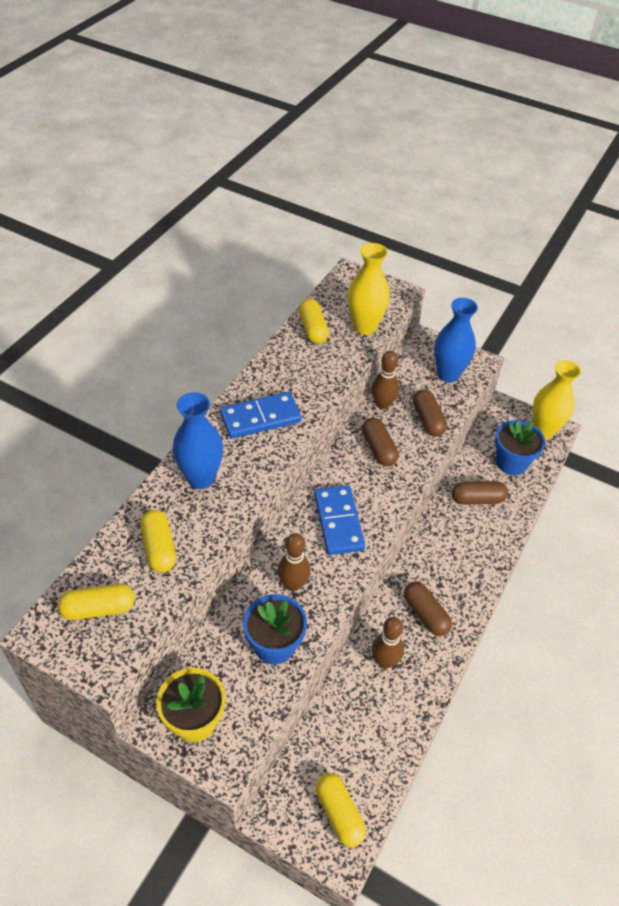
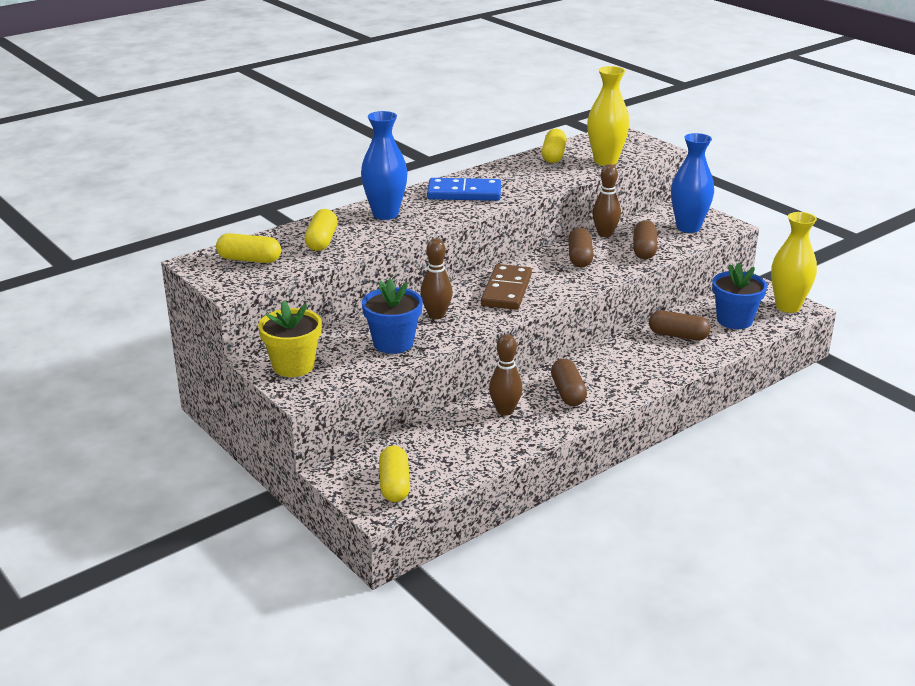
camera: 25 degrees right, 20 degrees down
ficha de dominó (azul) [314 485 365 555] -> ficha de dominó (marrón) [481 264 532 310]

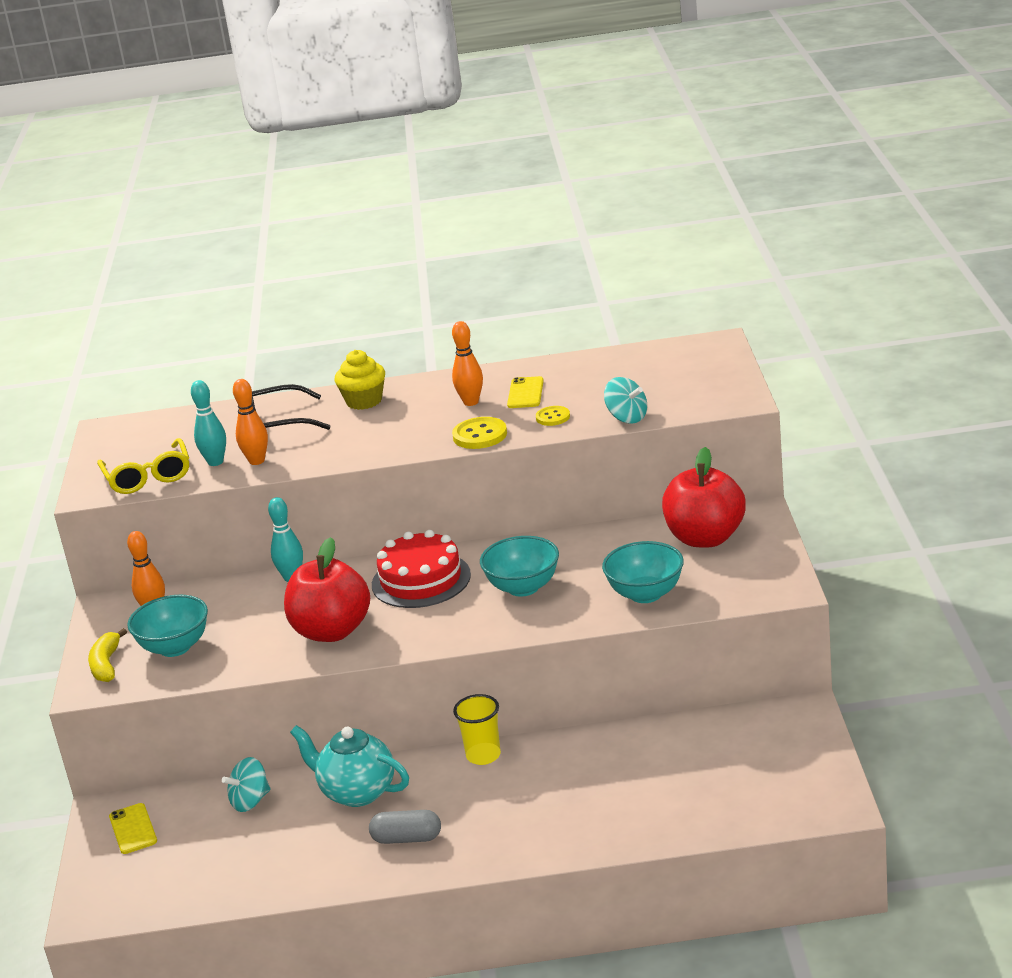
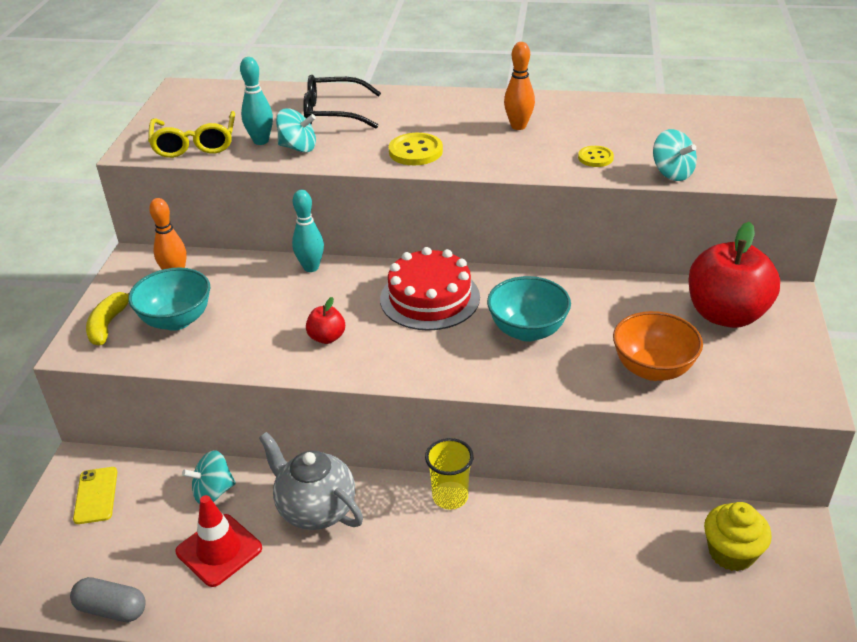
camera: 10 degrees right, 10 degrees up
bolo (naranja) [233 379 268 465] -> peonza (turquesa) [276 108 316 152]
manzana (rojo) [284 537 370 642] -> manzana (rojo) [306 297 345 344], x0.45
tetera (turquesa) [290 725 409 807] -> tetera (gris) [259 432 363 530]
magdalena (amarillo) [335 350 385 410] -> magdalena (amarillo) [704 502 772 571], relocated
cápsula (gris) [369 810 441 844] -> cápsula (gris) [70 577 146 622], relocated
botón (amarillo) [452 417 507 449] -> botón (amarillo) [389 133 443 165], relocated
móvil (amarillo) [507 376 544 408] -> none
cuenco (turquesa) [602 541 684 603] -> cuenco (naranja) [613 311 703 381]
none -> cono de tráfico (rojo) [176 495 262 587]

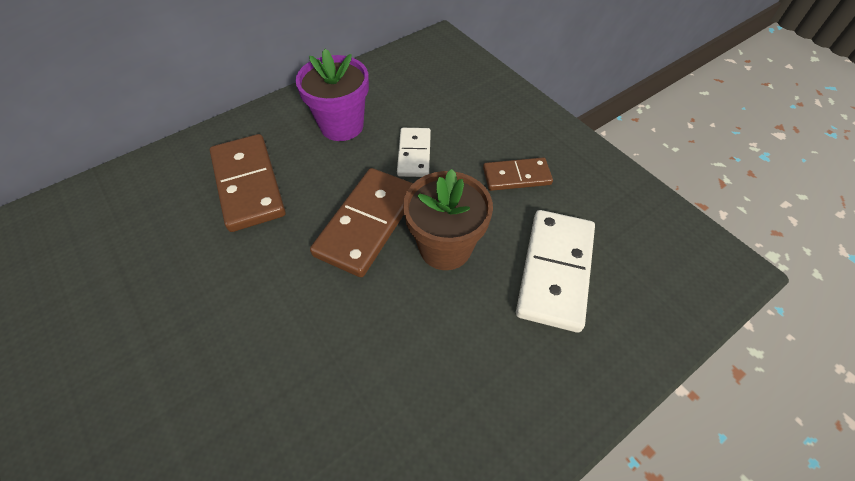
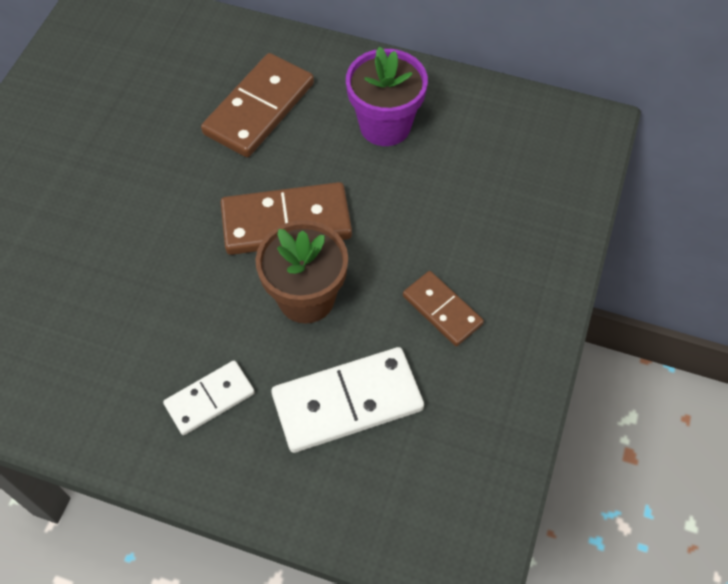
camera: 55 degrees right, 5 degrees up
ficha de dominó (blanco) [397 128 431 177] -> ficha de dominó (blanco) [163 361 255 435], relocated

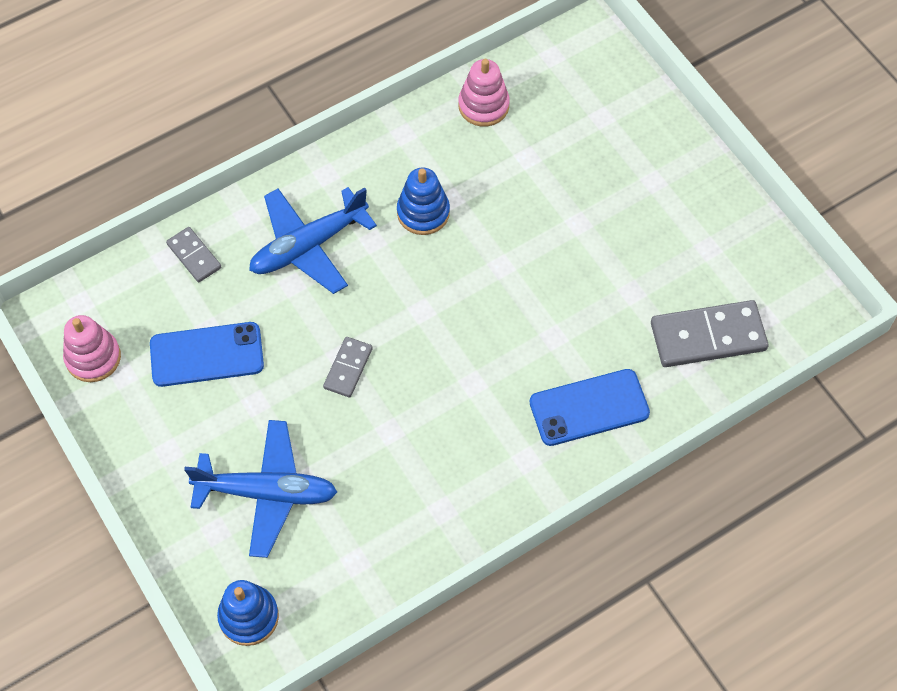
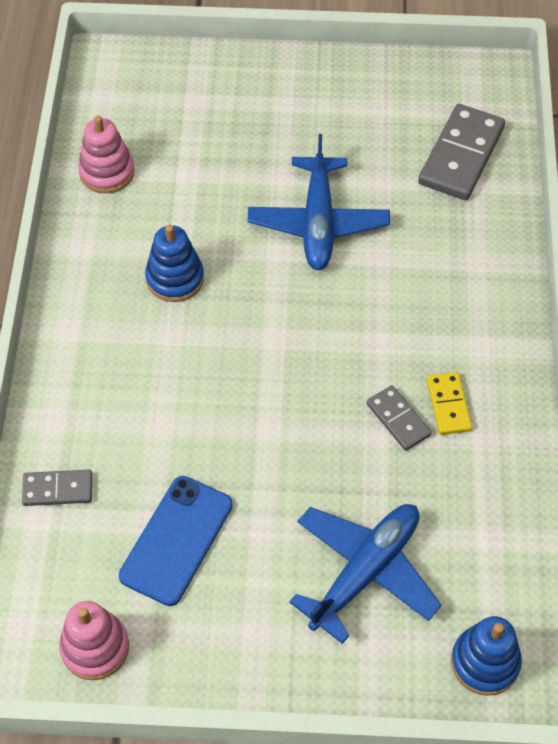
camera: 55 degrees left, 5 degrees down
avión (azul) [249 187 377 294] -> avión (azul) [247 134 390 270], relocated
ficha de dominó (gris) [323 337 372 397] -> ficha de dominó (gris) [367 385 432 451], relocated
móvil (azul) [530 369 650 446] -> none
none -> ficha de dominó (amarillo) [427 372 472 435]

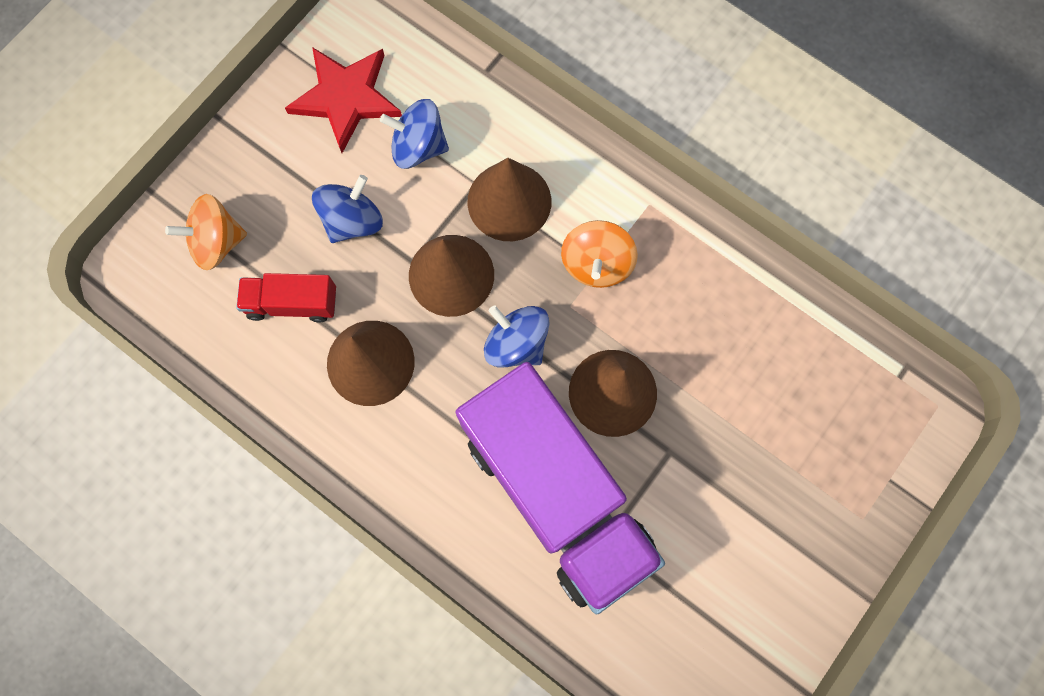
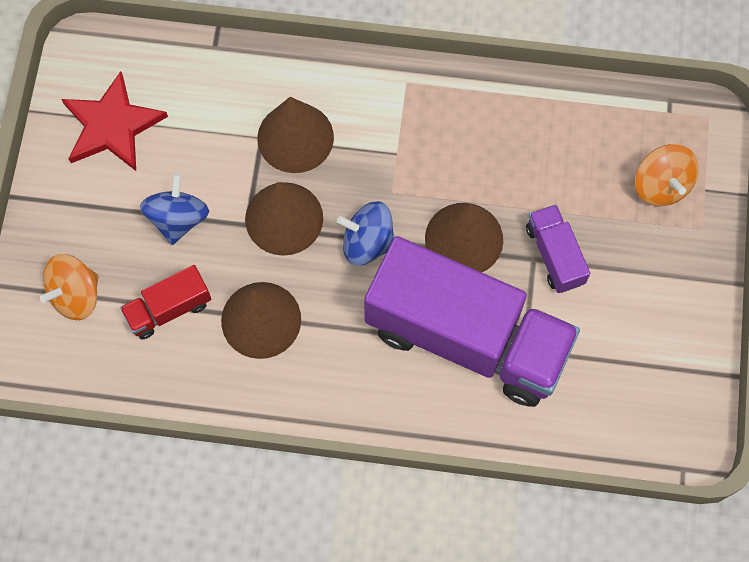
camera: 30 degrees left, 5 degrees down
peonza (azul) [380 99 449 169] -> none
peonza (naranja) [561 220 638 288] -> peonza (naranja) [635 144 699 206], relocated
none -> camión (morado) [526 204 590 293]

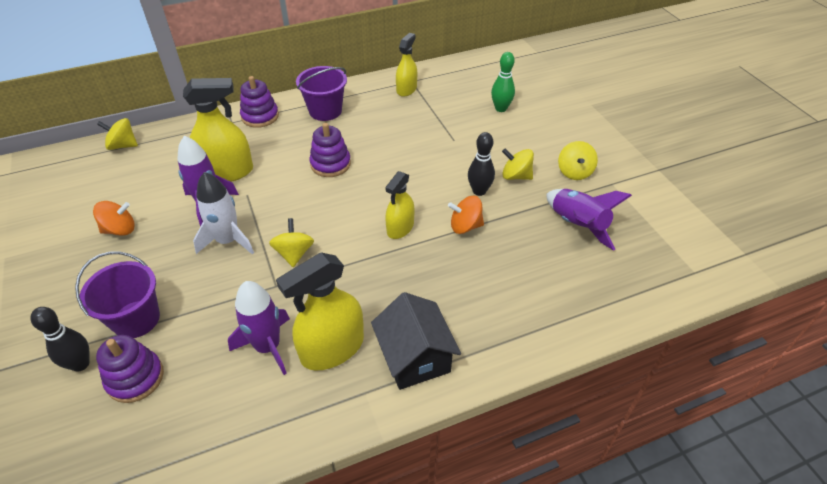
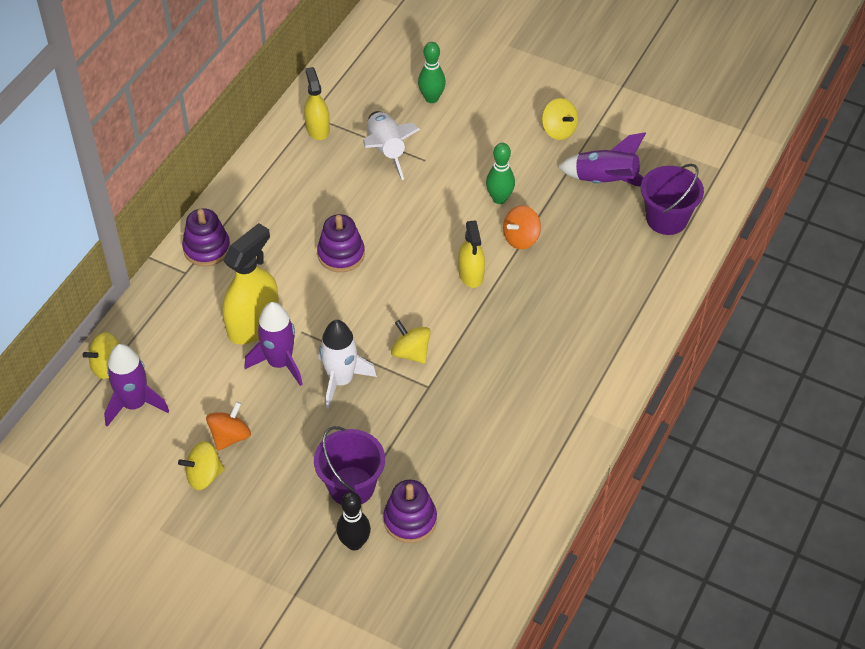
camera: 40 degrees left, 5 degrees up
cohete (morado) [228 281 290 375] -> cohete (morado) [104 344 169 427], relocated
pulverizador (amarillo) [276 252 364 370] -> none
balde (morado) [296 66 347 121] -> balde (morado) [641 164 704 235], relocated
casa (negro) [371 292 461 390] -> none
bolo (negro) [468 132 495 196] -> bolo (verde) [486 143 515 204]
peonza (amarillo) [502 149 534 180] -> peonza (amarillo) [178 441 225 490], relocated
none -> cohete (blanco) [363 111 420 180]

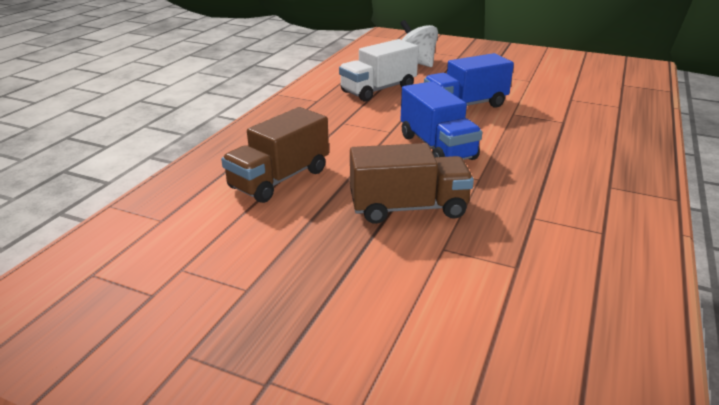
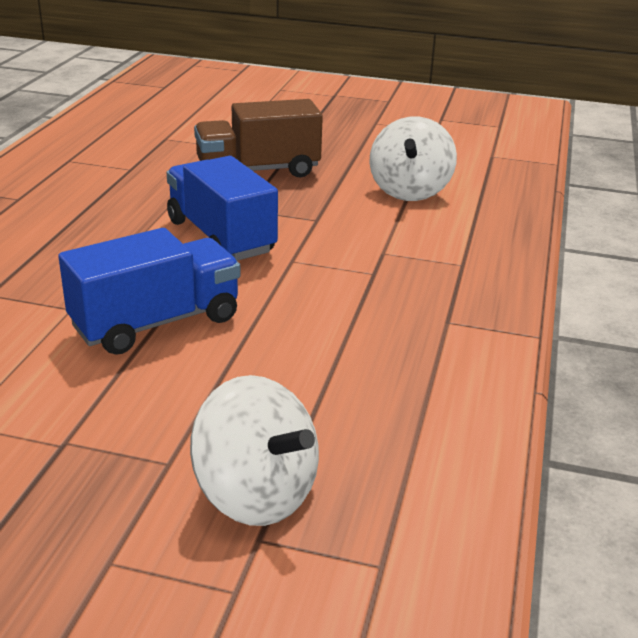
camera: 170 degrees right, 0 degrees up
camión (marrón) [221 107 329 203] -> peonza (blanco) [369 117 457 201]
camión (blanco) [339 39 419 102] -> none

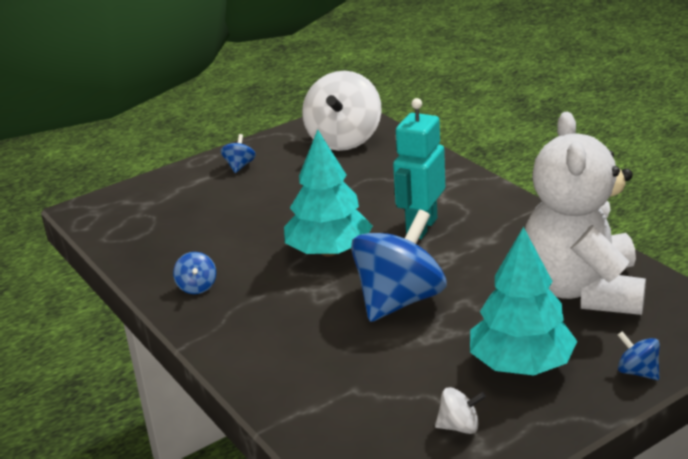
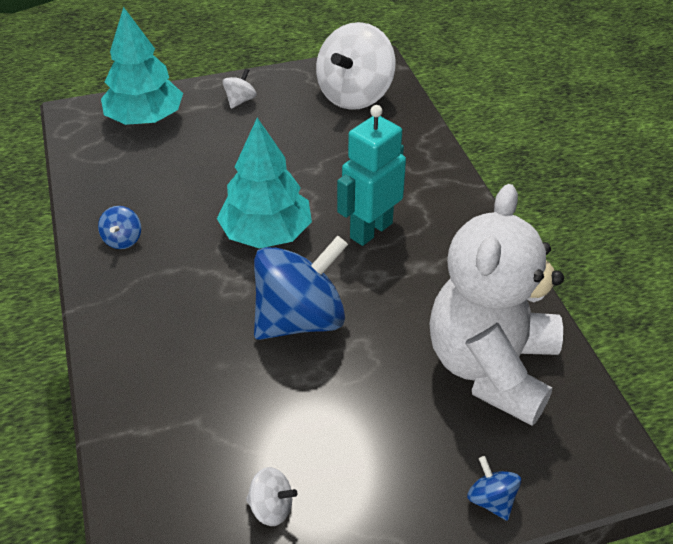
camera: 15 degrees right, 15 degrees up
peonza (azul) [221 134 256 173] -> peonza (blanco) [222 68 257 109]
árbol (turquesa) [470 227 577 375] -> árbol (turquesa) [101 7 183 125], relocated

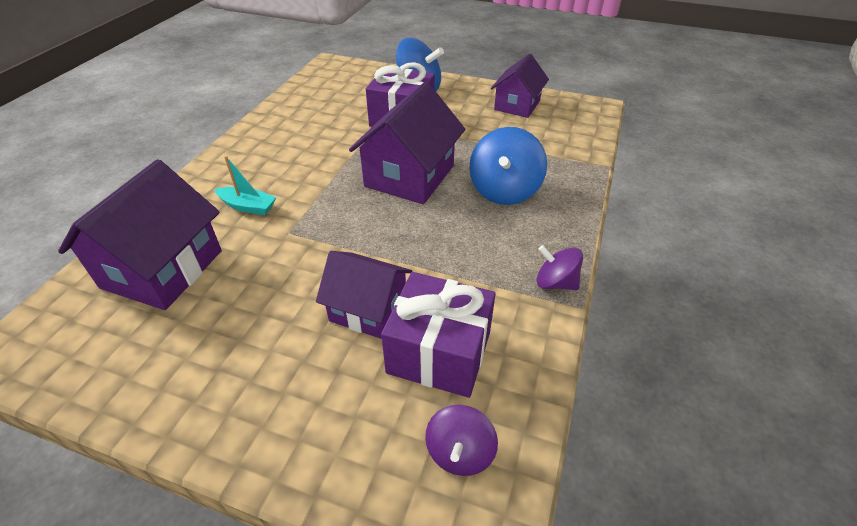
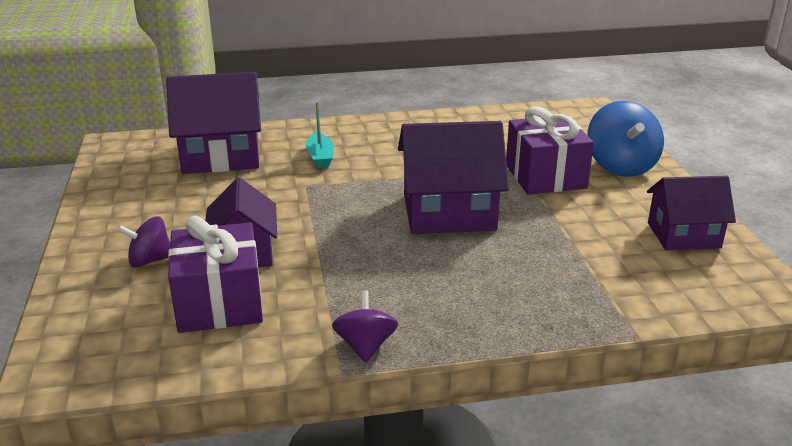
camera: 60 degrees right, 15 degrees down
peonza (morado) [425 405 498 476] -> peonza (morado) [117 216 170 267], relocated
peonza (azul) [469 127 547 205] -> none

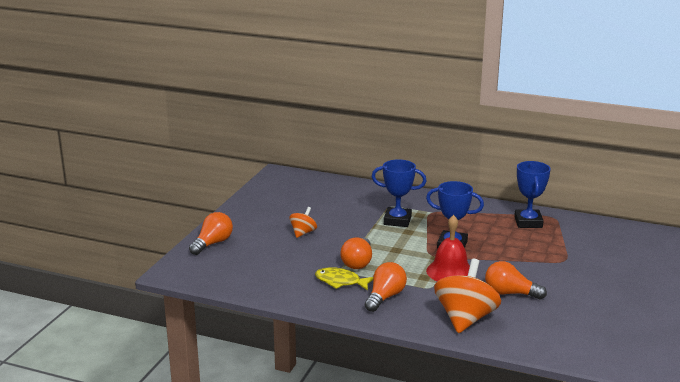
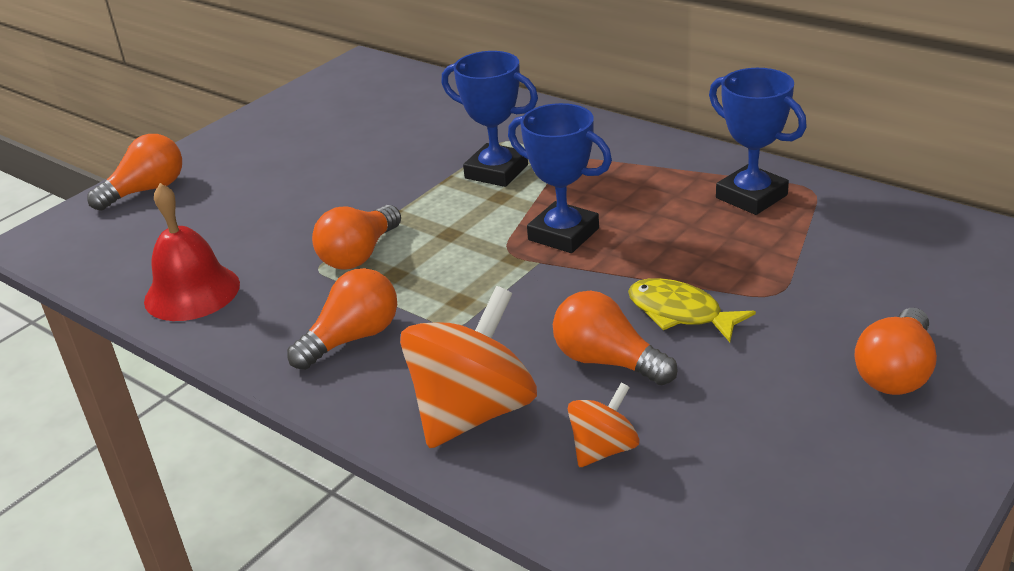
camera: 20 degrees right, 10 degrees up
peonza (naranja) [290 207 317 238] -> peonza (naranja) [568 382 639 467], relocated
pez (amarillo) [315 267 373 291] -> pez (amarillo) [628 278 756 342], relocated
campana (rojo) [426 215 470 282] -> campana (rojo) [144 183 240 321], relocated
trofeo (azul) [514 161 551 228] -> trofeo (azul) [709 68 807 215], 60 degrees counterclockwise
none -> bombilla (naranja) [854 308 937 395]

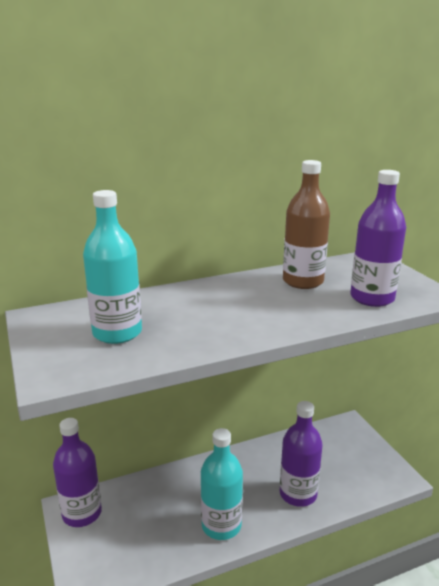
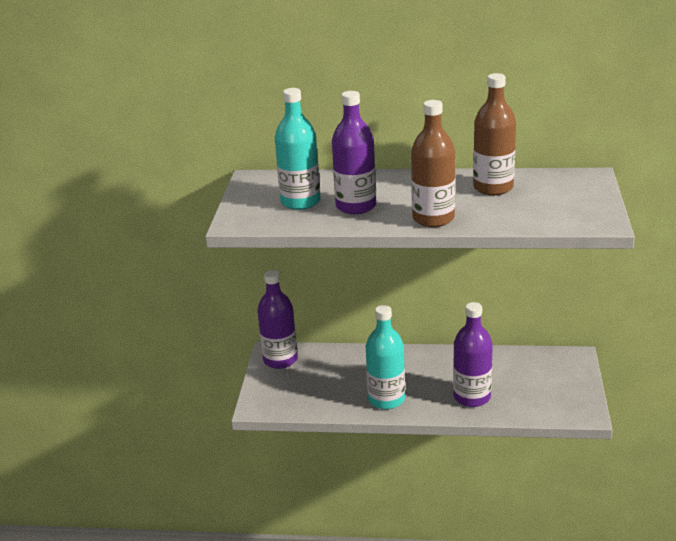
camera: 30 degrees right, 5 degrees up
botella (morado) [350 170 406 307] -> botella (morado) [332 91 376 214], relocated
none -> botella (marrón) [411 100 455 227]

